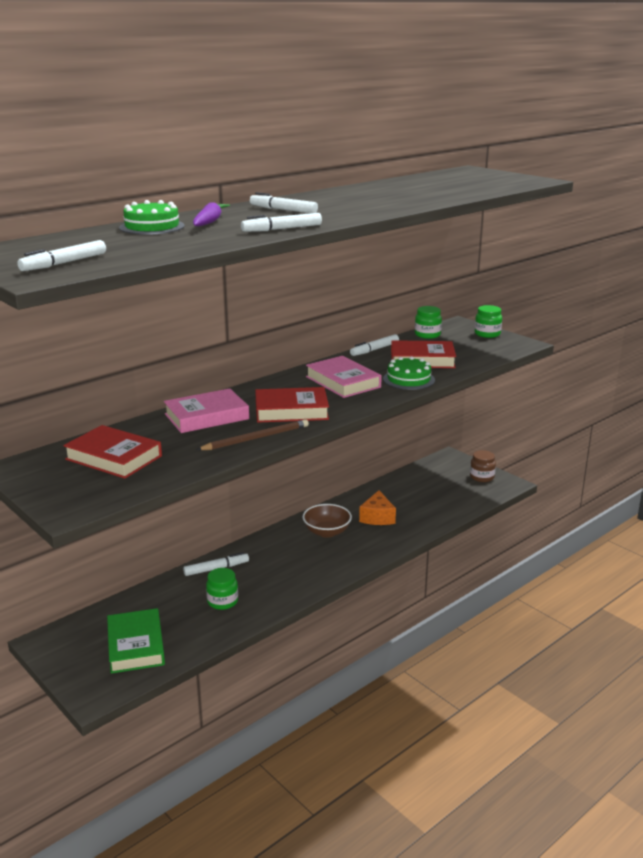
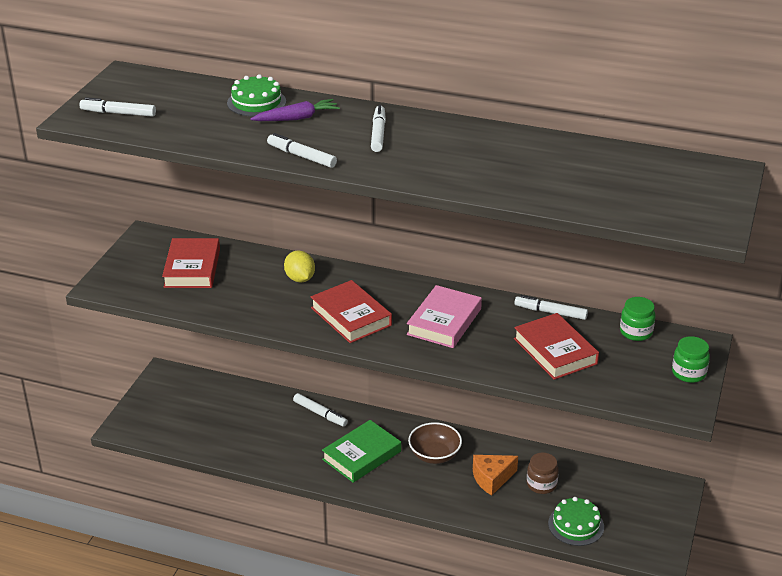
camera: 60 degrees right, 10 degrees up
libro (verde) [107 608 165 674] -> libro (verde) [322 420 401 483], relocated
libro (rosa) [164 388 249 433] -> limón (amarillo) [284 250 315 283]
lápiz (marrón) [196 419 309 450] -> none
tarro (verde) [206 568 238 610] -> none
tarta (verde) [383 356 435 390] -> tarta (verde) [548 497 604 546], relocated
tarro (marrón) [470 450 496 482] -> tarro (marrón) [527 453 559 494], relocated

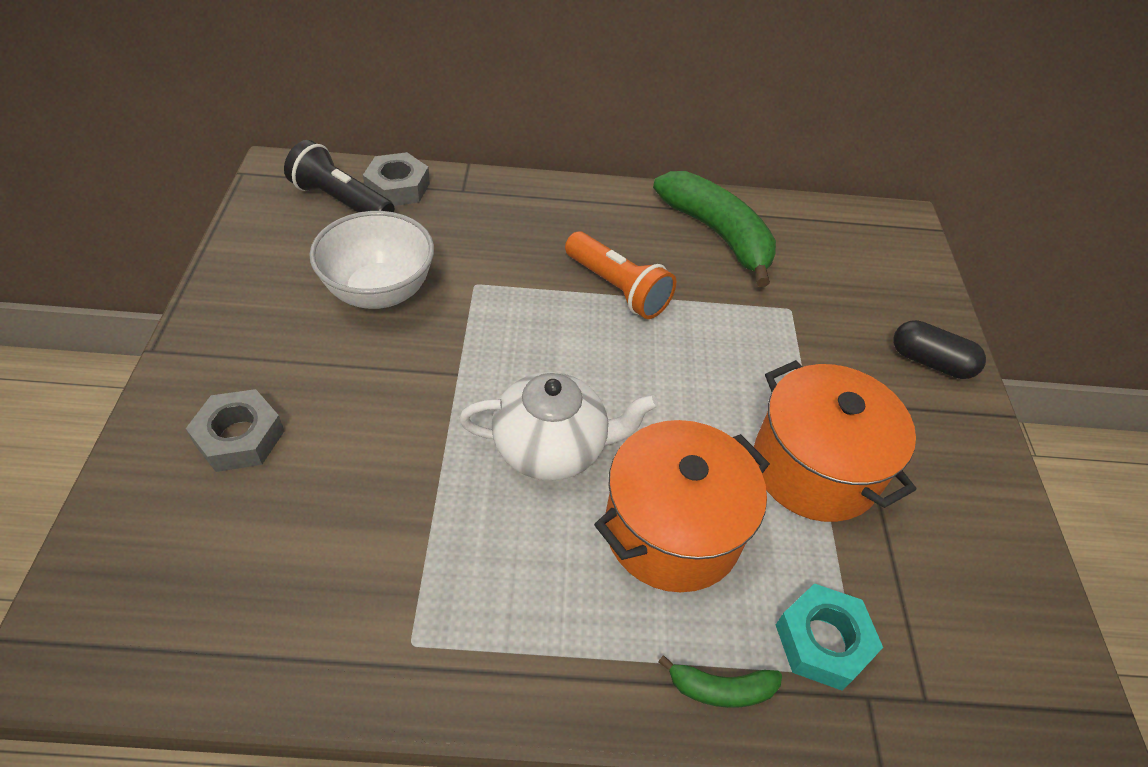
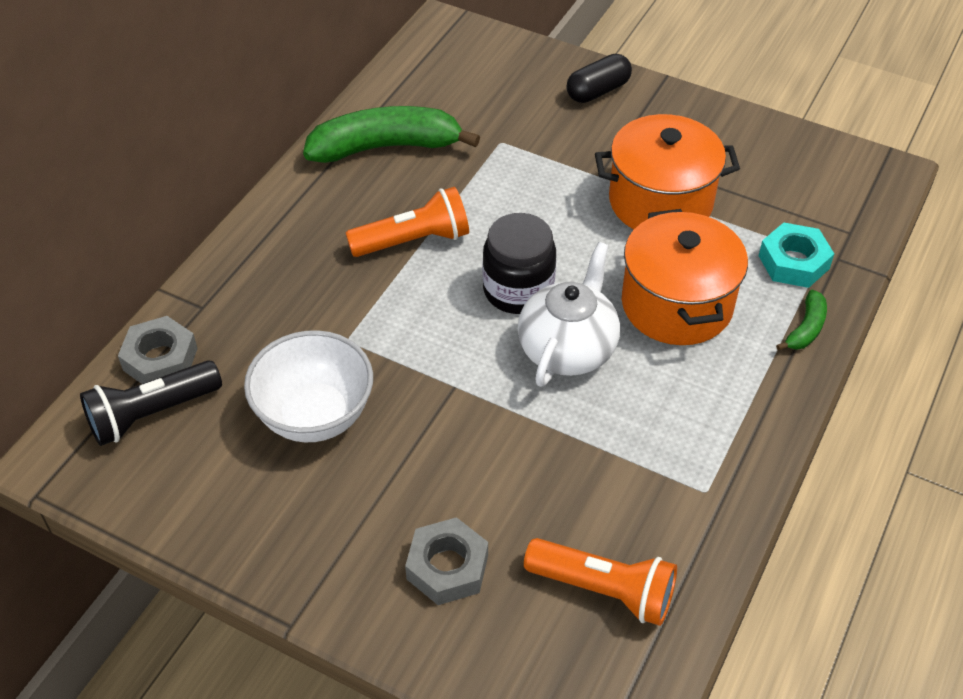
camera: 60 degrees left, 0 degrees up
none -> tarro (negro) [482 213 556 314]
none -> lámpara de mano (naranja) [524 538 677 626]

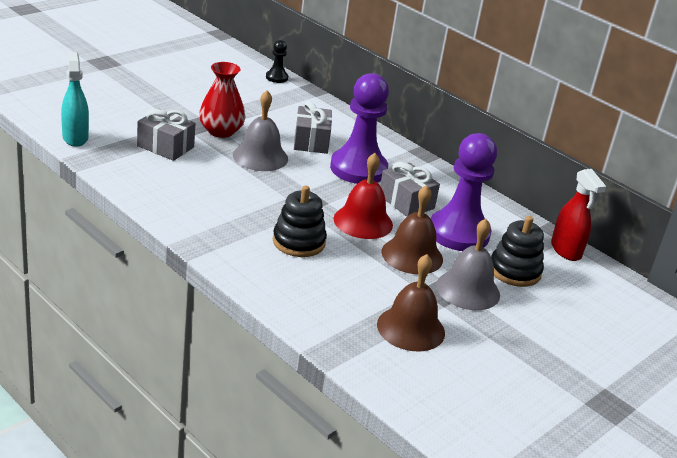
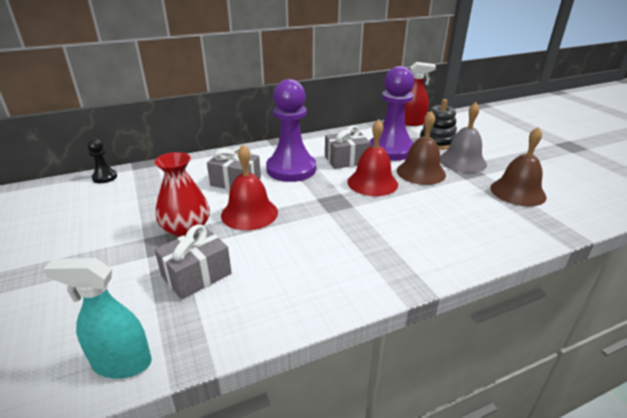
camera: 65 degrees left, 0 degrees up
campana (gris) [233 90 288 171] -> campana (rojo) [221 144 278 230]
juguete apilable (negro) [273 186 327 257] -> none

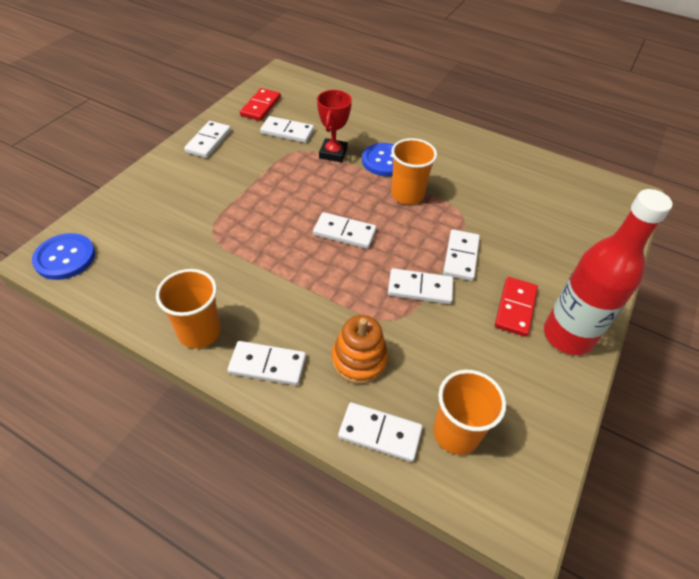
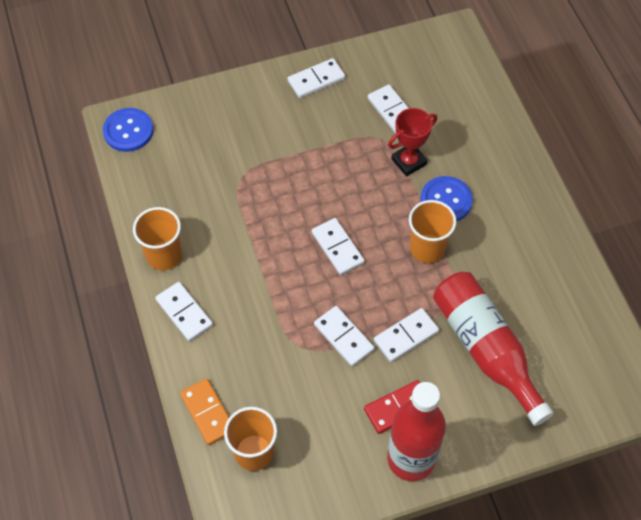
camera: 45 degrees right, 10 degrees up
ficha de dominó (rojo) [240 88 281 121] -> none
juguete apilable (naranja) [332 315 388 384] -> none
ficha de dominó (blanco) [338 402 423 462] -> ficha de dominó (naranja) [180 379 229 445]
none -> botella (rojo) [433 272 554 426]

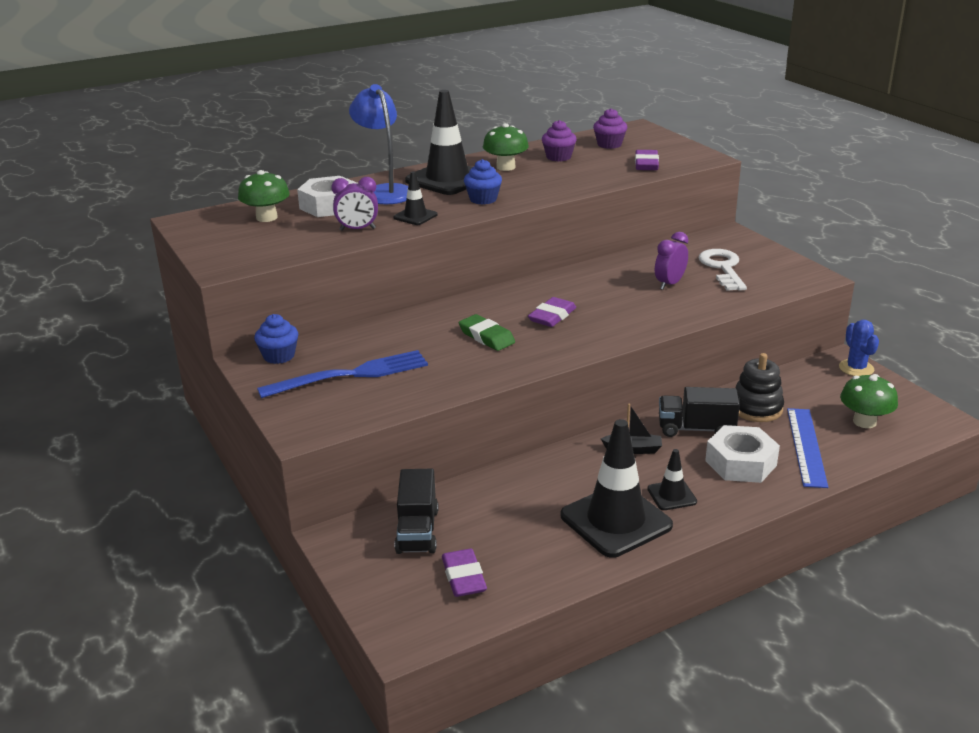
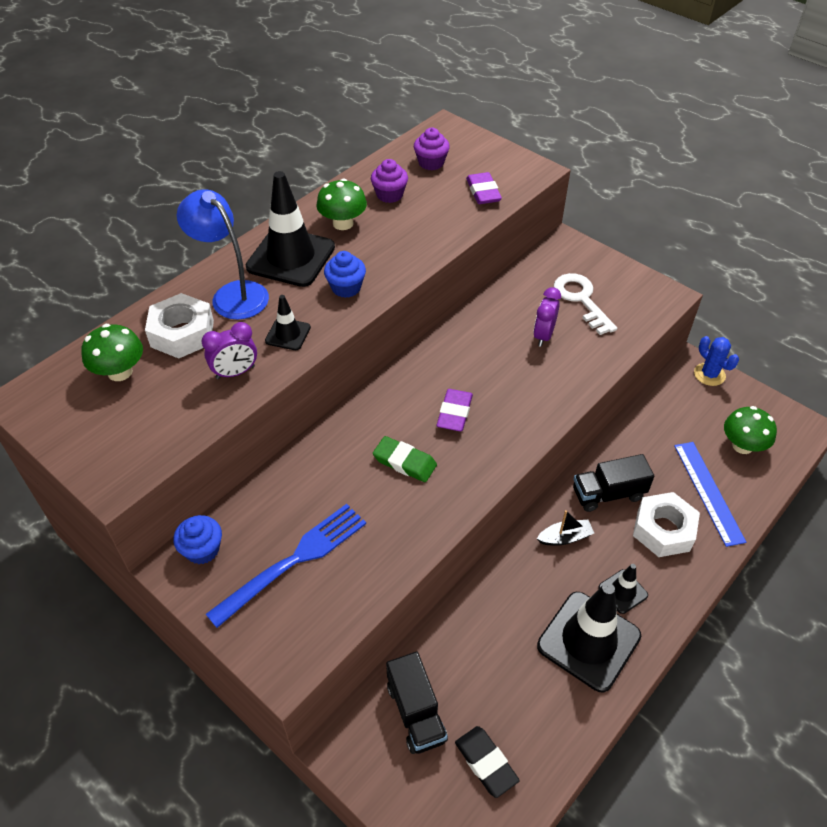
camera: 20 degrees left, 20 degrees up
goma de borrar (morado) [442 548 487 597] -> goma de borrar (negro) [455 726 520 798]
juguete apilable (negro) [735 353 784 422] -> none

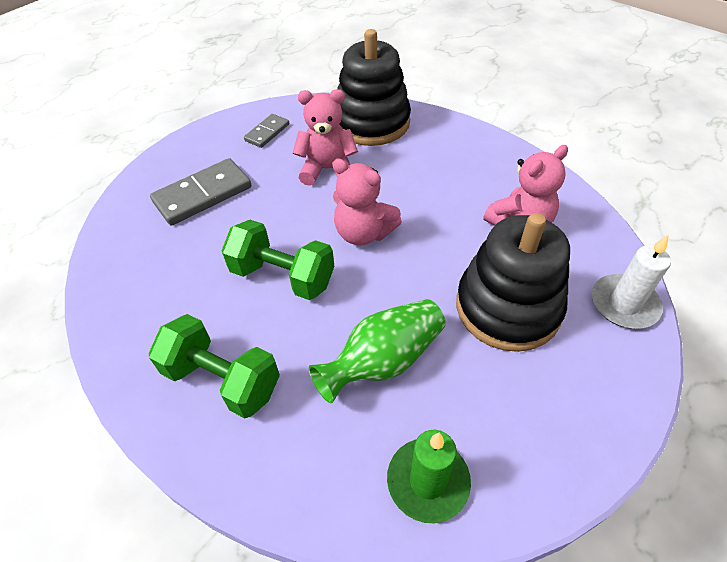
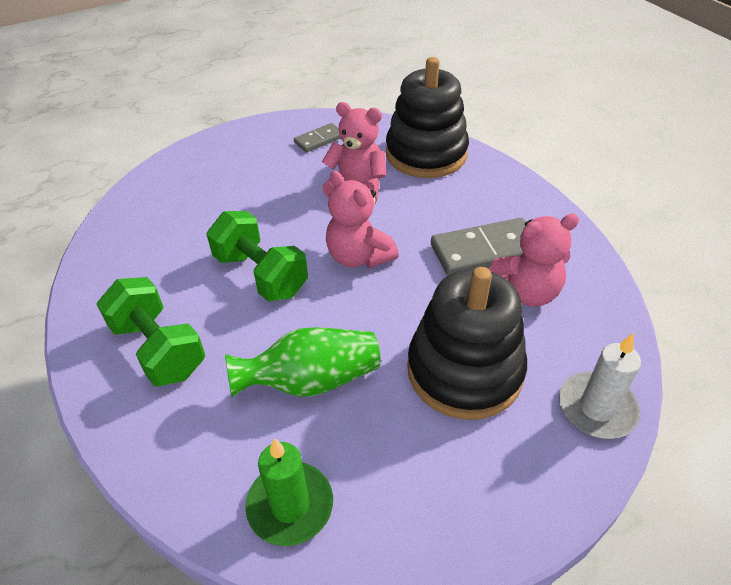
camera: 20 degrees right, 5 degrees down
ficha de dominó (gris) [150 158 251 225] -> ficha de dominó (gris) [431 218 526 276], relocated

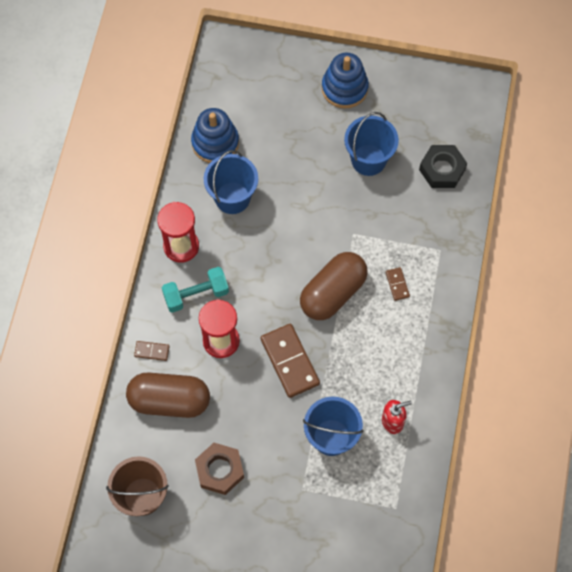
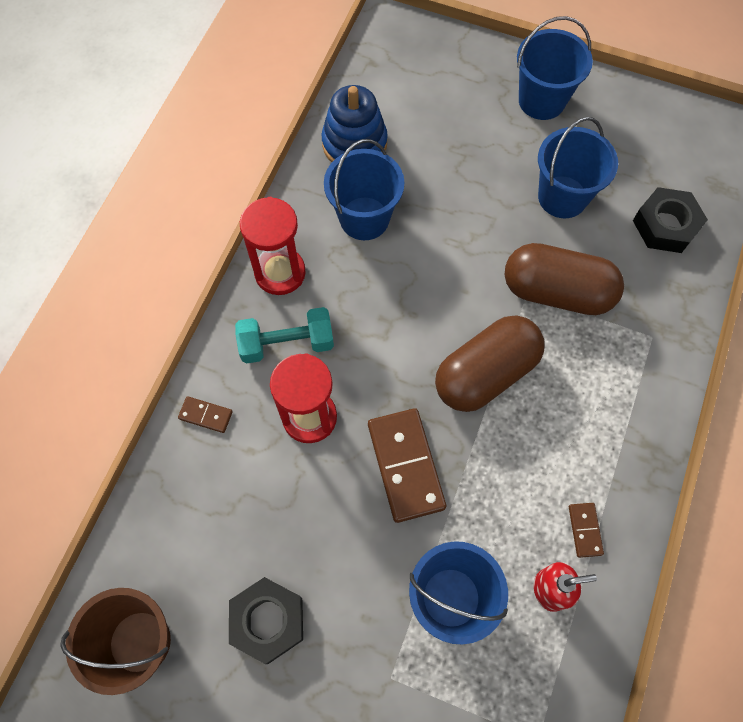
camera: 10 degrees right, 0 degrees up
cápsula (marrón) [126 372 210 418] -> cápsula (marrón) [504 243 624 315], relocated
tuerca (marrón) [195 443 244 495] -> tuerca (negro) [229 577 303 664]
juguete apilable (azul) [322 53 369 109] -> balde (azul) [517 16 593 120]
ficha de dominó (marrón) [386 267 410 301] -> ficha de dominó (marrón) [569 503 604 558], relocated

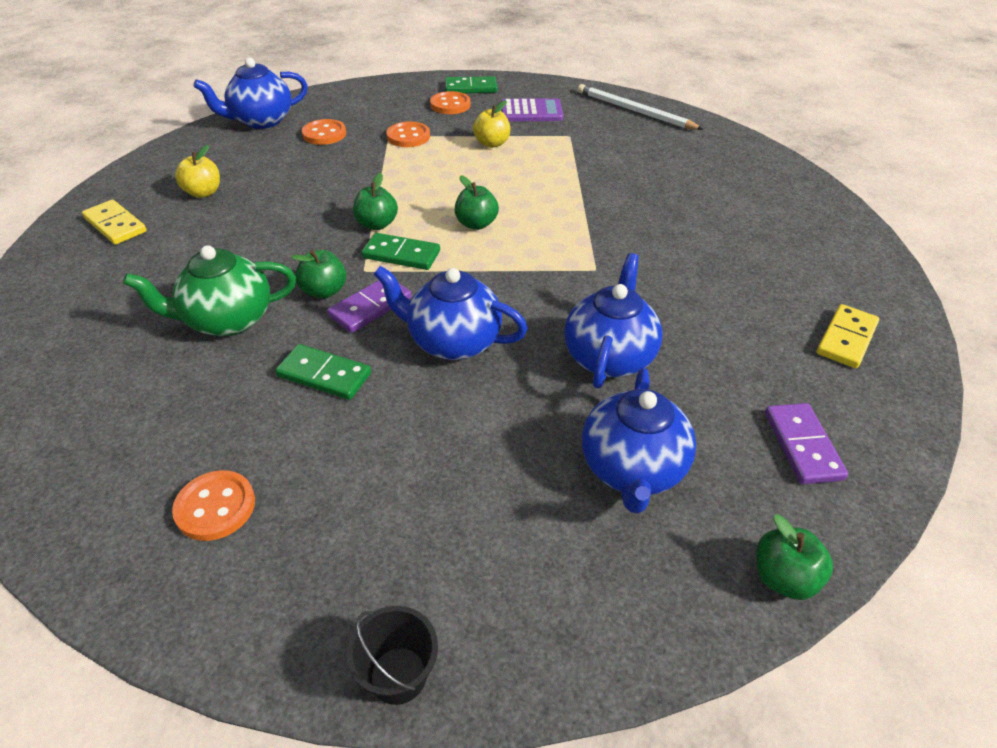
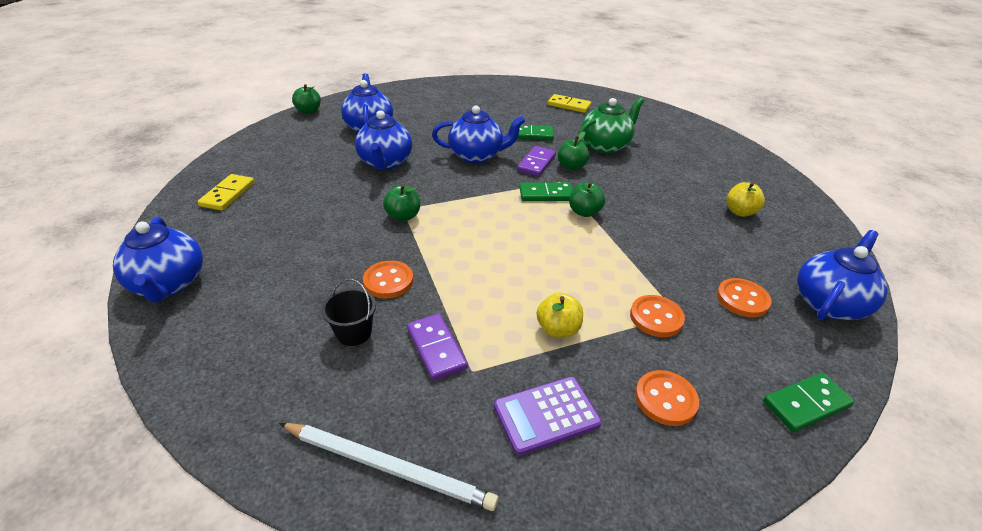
camera: 160 degrees right, 5 degrees down
ficha de dominó (amarillo) [82 200 147 245] -> ficha de dominó (amarillo) [548 94 591 113], relocated
botón (naranja) [172 470 255 541] -> botón (naranja) [363 261 413 298], relocated
balde (negro) [347 606 438 705] -> balde (negro) [321 279 376 346], relocated
ficha de dominó (verde) [445 76 497 93] -> ficha de dominó (verde) [763 373 854 432], relocated
manzana (verde) [455 175 499 230] -> manzana (verde) [383 184 420 221], relocated
ficha de dominó (morado) [765 403 848 484] -> ficha de dominó (morado) [407 314 468 381], relocated
none -> tetera (azul) [113 217 203 303]

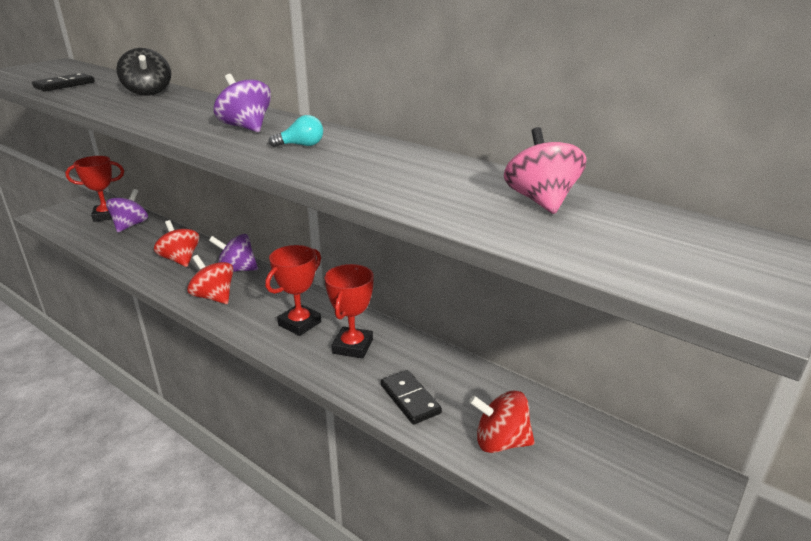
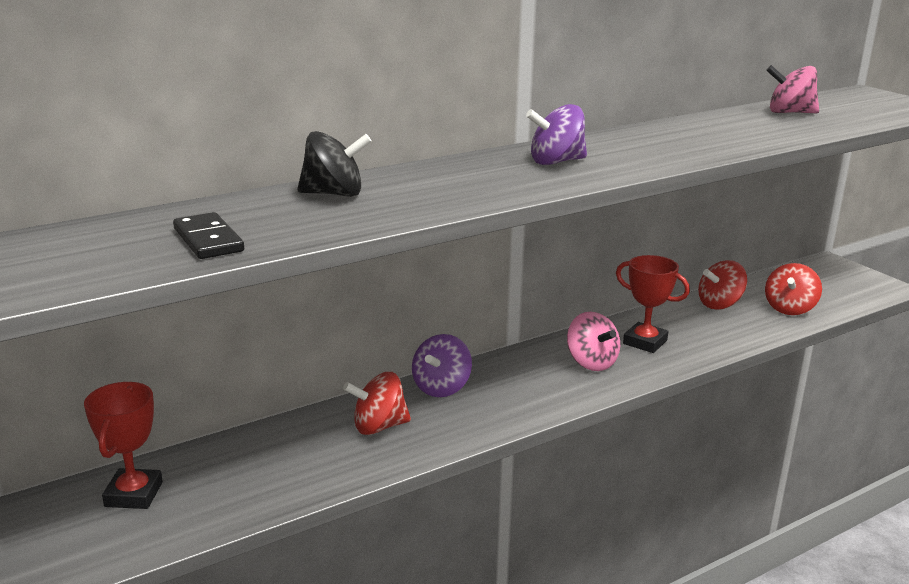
camera: 70 degrees left, 5 degrees down
peonza (morado) [106 189 148 232] -> none
peonza (rojo) [187 255 233 304] -> peonza (rojo) [698 260 747 310], relocated
trofeo (rojo) [265 245 321 336] -> peonza (rosa) [567 311 620 371]
bombilla (turquesa) [268 115 323 147] -> none
ficha de dominó (negro) [381 370 442 425] -> none

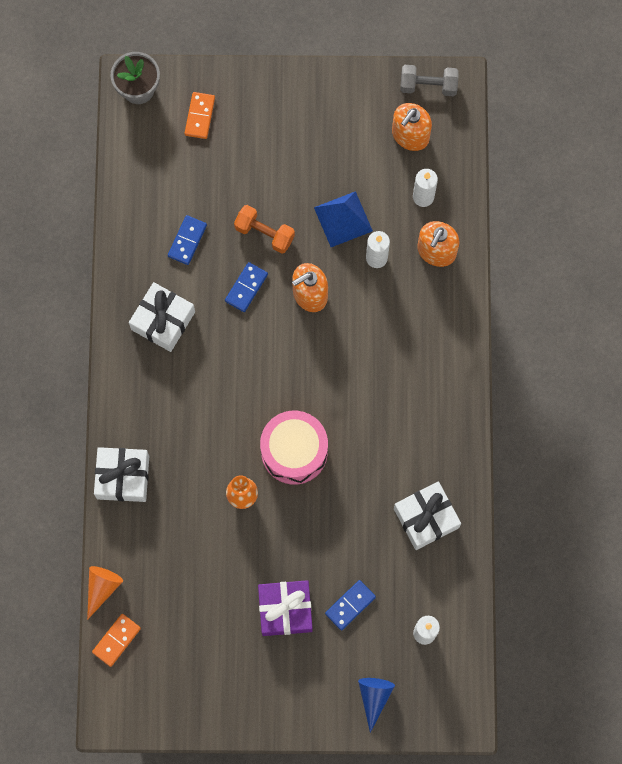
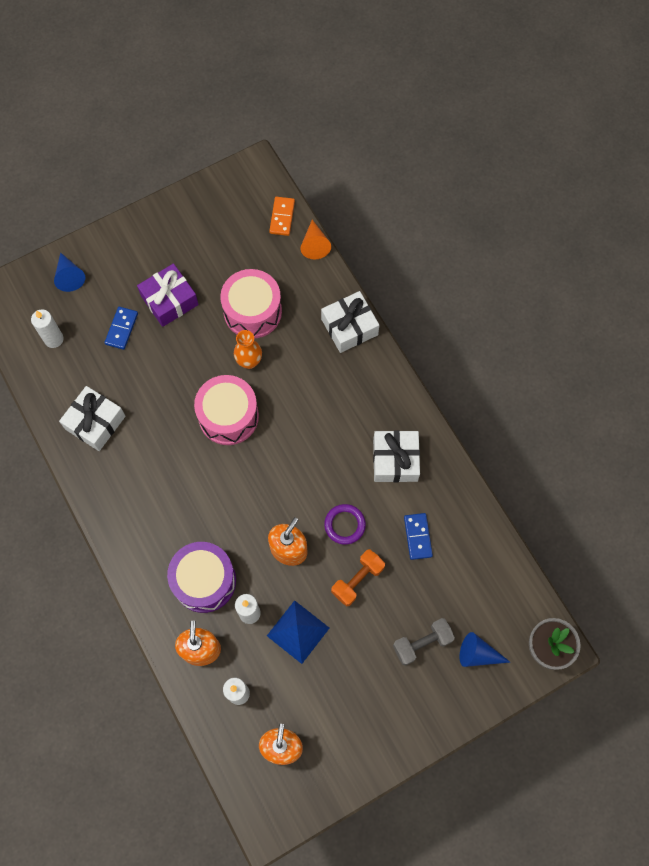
camera: 150 degrees right, 5 degrees down
ficha de dominó (naranja) [185 92 215 139] -> cono (azul) [460 632 510 667]
ficha de dominó (azul) [225 262 268 312] -> anillo (morado) [324 504 366 545]
mancuerna (naranja) [234 205 295 254] -> mancuerna (naranja) [331 549 385 607], 45 degrees counterclockwise
mancuerna (gris) [400 65 459 96] -> mancuerna (gris) [393 618 455 666], relocated
none -> tambor (morado) [167 542 236 613]
none -> tambor (rosa) [220 269 282 338]

